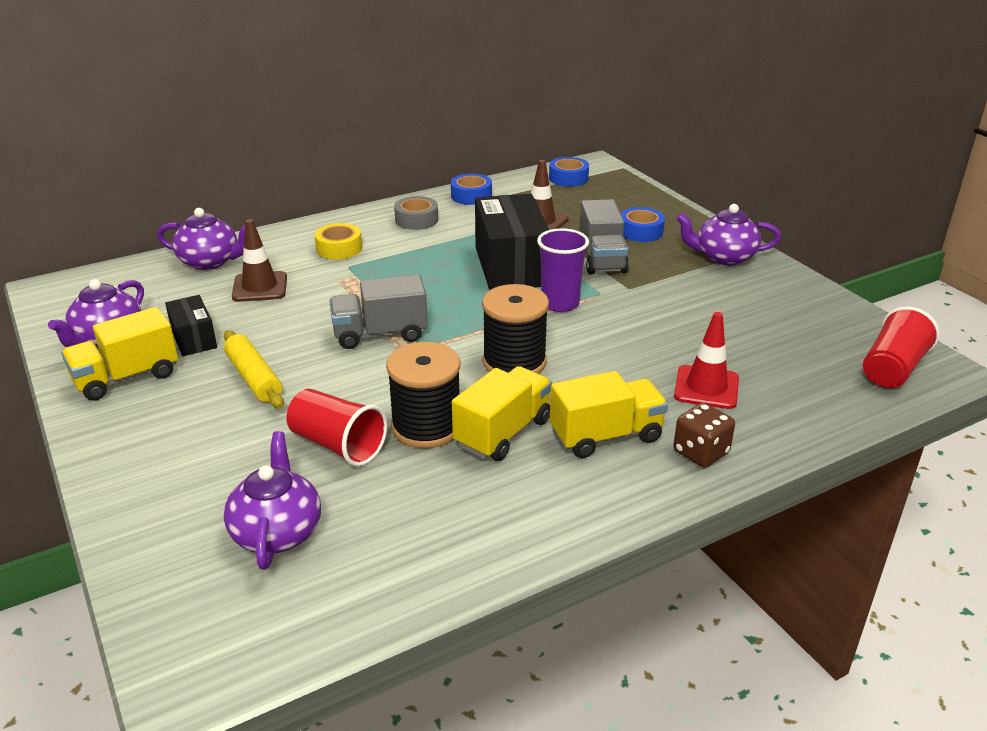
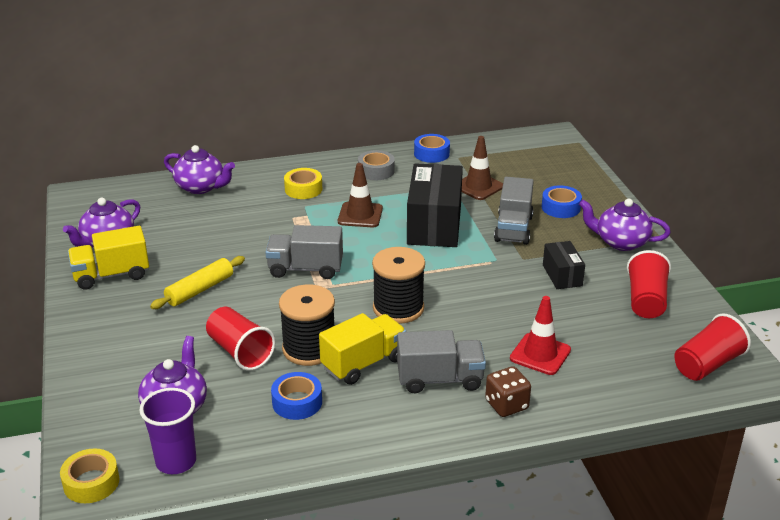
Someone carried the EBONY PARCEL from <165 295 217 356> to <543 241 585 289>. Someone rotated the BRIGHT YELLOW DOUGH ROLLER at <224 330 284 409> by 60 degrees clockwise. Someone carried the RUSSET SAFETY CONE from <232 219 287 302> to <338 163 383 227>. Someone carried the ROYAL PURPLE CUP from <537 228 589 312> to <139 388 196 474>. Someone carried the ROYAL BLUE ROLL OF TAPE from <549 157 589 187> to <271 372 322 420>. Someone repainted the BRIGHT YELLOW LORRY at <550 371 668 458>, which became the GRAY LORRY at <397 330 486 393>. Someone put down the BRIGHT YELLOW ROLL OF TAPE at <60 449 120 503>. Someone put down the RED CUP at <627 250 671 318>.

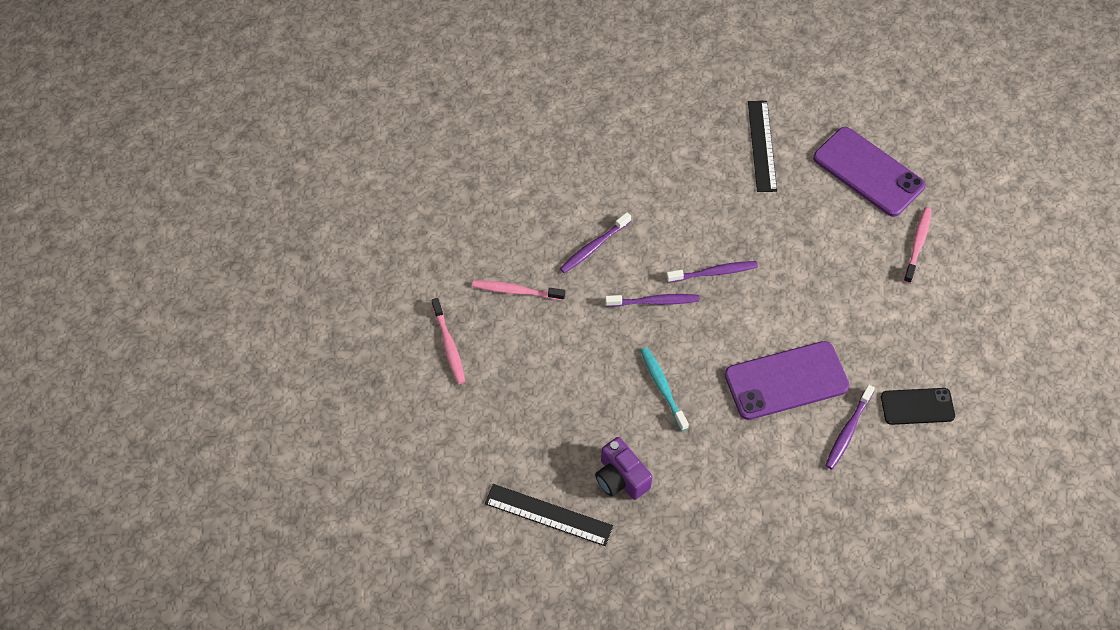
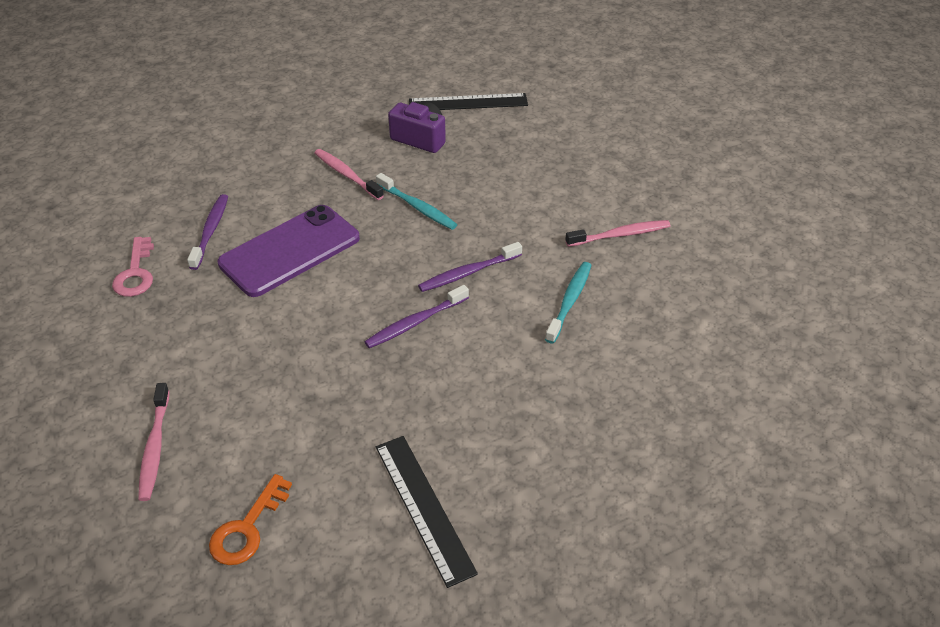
Someone carried the ROSE-PINK TOOTHBRUSH from <432 298 465 384> to <315 149 384 200>. Someone repainted the ROYAL PURPLE TOOTHBRUSH at <560 212 631 273>, which became the AQUA TOOTHBRUSH at <545 262 591 344>. Someone swapped the ROYAL PURPLE PHONE at <813 127 925 217> for the ORANGE-COLOURED KEY at <209 474 292 565>. Someone swapped the EBONY PHONE at <881 388 955 425> for the ROSE-PINK KEY at <112 237 154 297>.

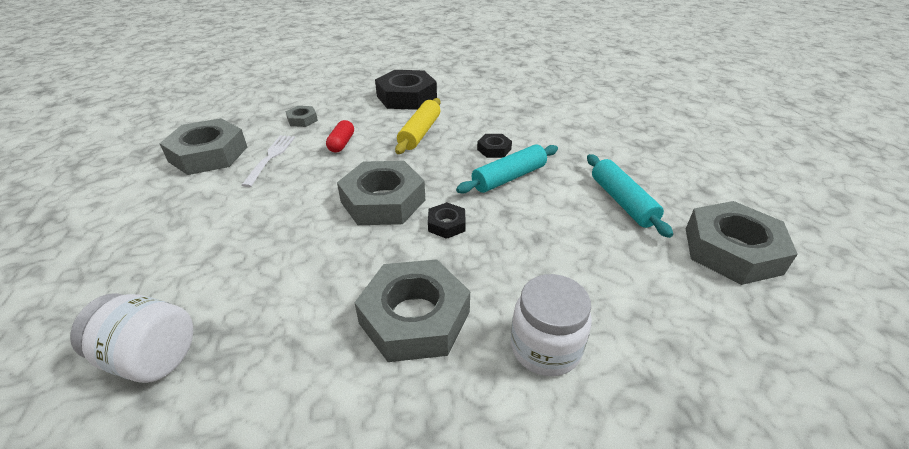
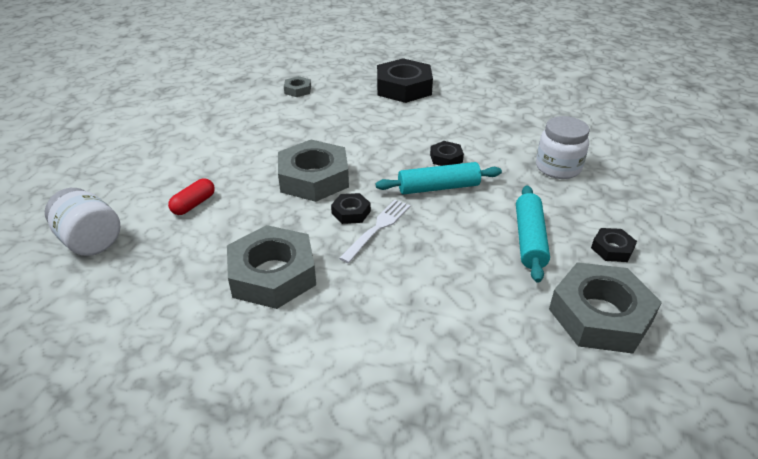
Someone took away the GRAY NUT at <159 118 247 175>. Someone carried the SNOW-WHITE FORK from <241 135 295 187> to <339 199 411 263>. Someone carried the RED CAPSULE from <326 120 354 152> to <168 178 215 215>. Someone took away the BRIGHT YELLOW DOUGH ROLLER at <395 98 441 154>. Someone carried the SNOW-WHITE PRESERVE JAR from <511 274 592 376> to <536 116 590 179>. Someone put down the EBONY NUT at <591 228 637 262>.

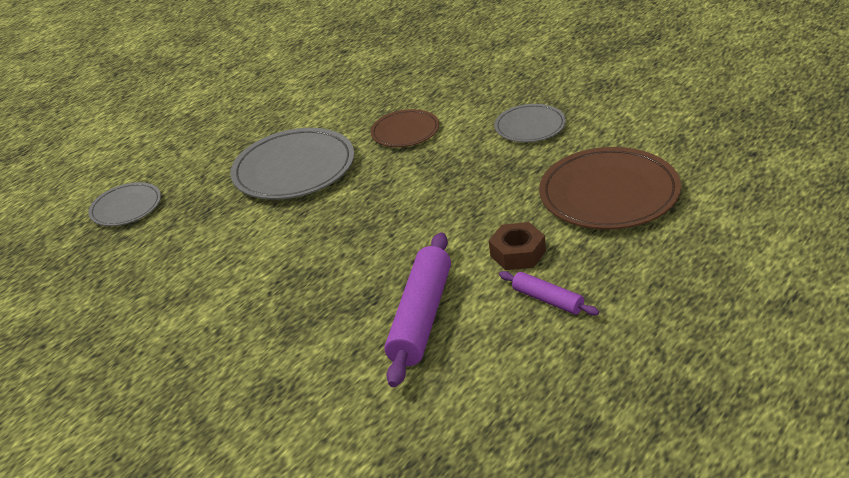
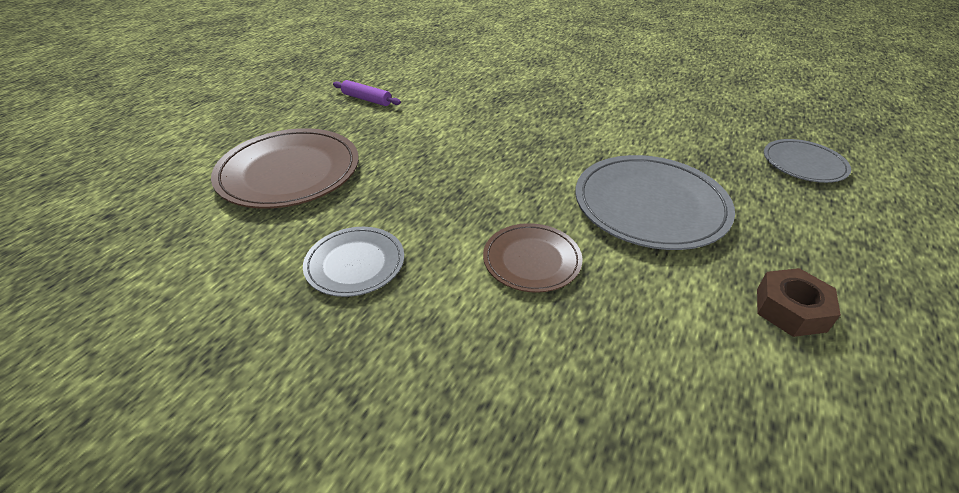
Someone took away the ROYAL PURPLE DOUGH ROLLER at <384 232 451 387>. Someone carried the RUSSET NUT from <489 222 546 270> to <757 268 841 337>.

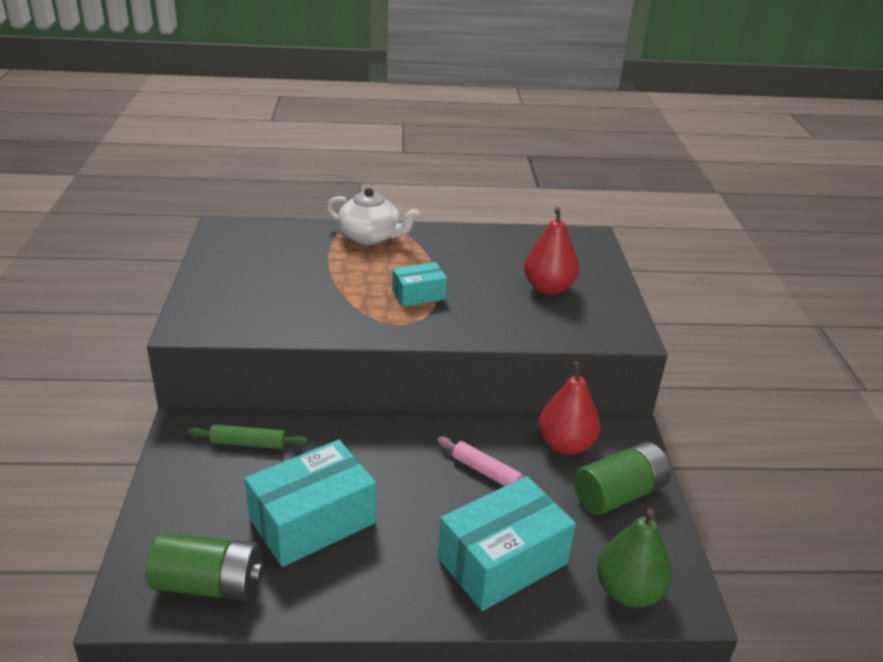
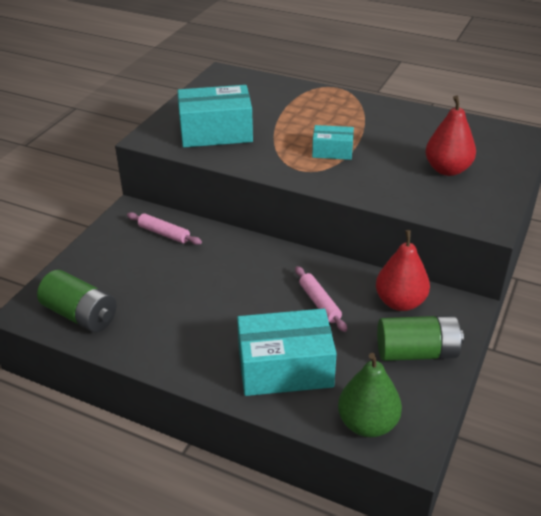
Someone repainted the LEAF-GREEN DOUGH ROLLER at <188 425 308 449>, which became the ROSE-PINK DOUGH ROLLER at <127 212 202 245>. Someone carried the AQUA PARCEL from <245 440 376 567> to <178 85 253 147>. Someone took away the SNOW-WHITE TEAPOT at <327 188 420 245>.

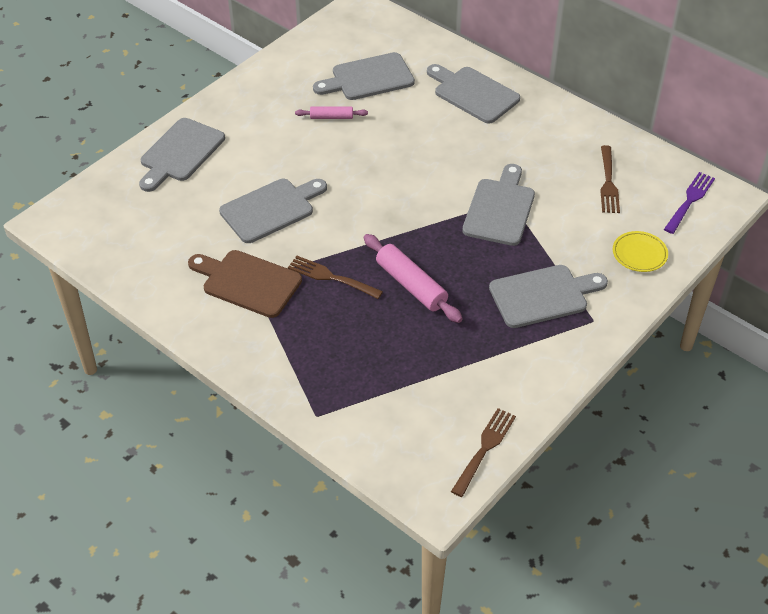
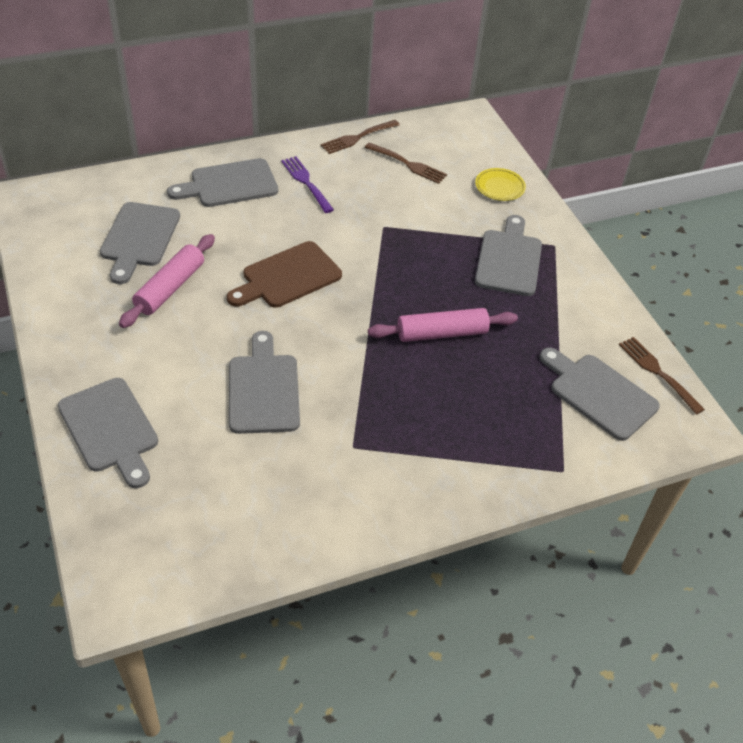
Someone carried the RUSSET CHOPPING BOARD from <188 250 302 318> to <227 241 342 308>. Someone carried the RUSSET FORK from <288 256 383 299> to <321 120 400 154>. Someone scaled the ROSE-PINK DOUGH ROLLER at <295 106 368 119> by 1.76. Someone carried the GRAY CHOPPING BOARD from <462 164 535 246> to <539 347 660 441>. Someone carried the ROYAL PURPLE FORK from <664 172 715 234> to <281 156 334 213>.

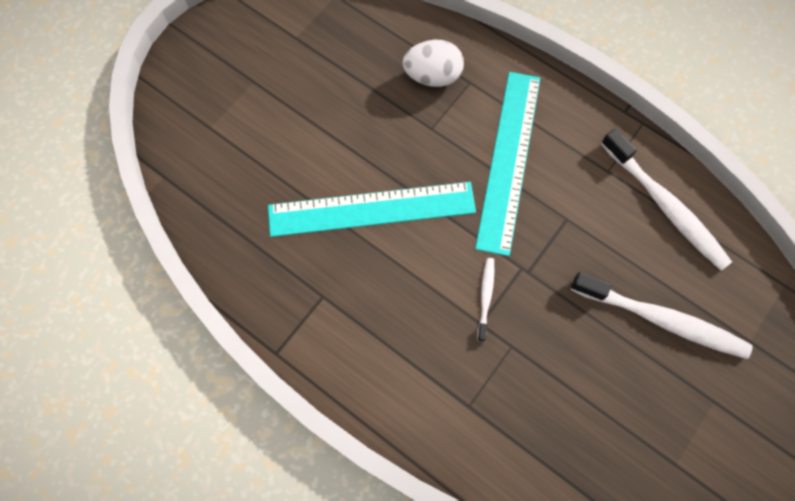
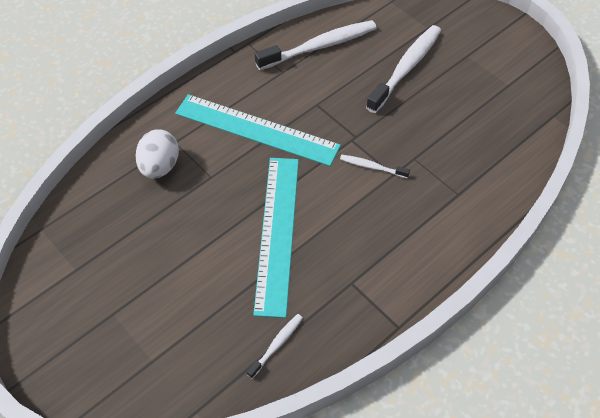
Someone put down the SNOW-WHITE TOOTHBRUSH at <247 314 303 379>.

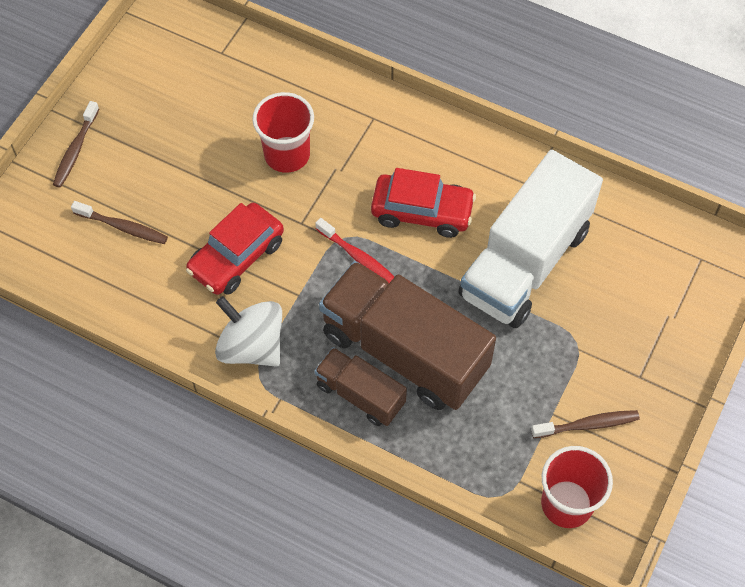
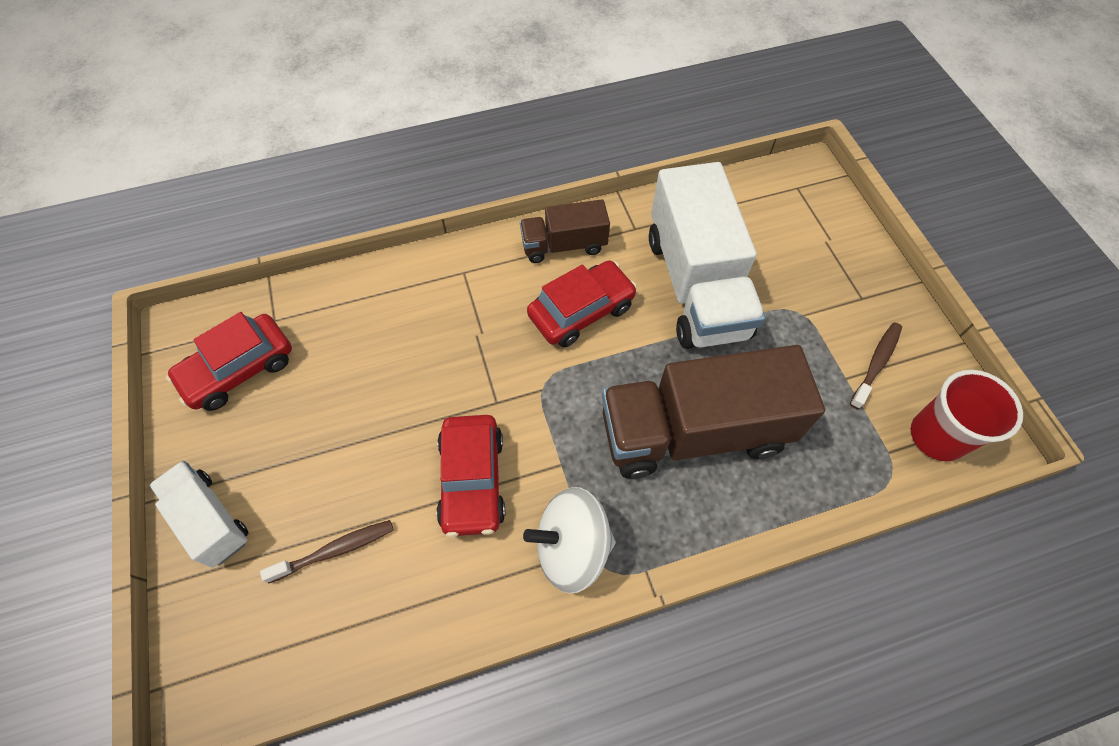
Someone swapped the RUSSET TOOTHBRUSH at <53 101 99 188> for the SNOW-WHITE LORRY at <149 461 248 568>. Someone took away the RED CUP at <252 92 314 173>. Someone carried the RUSSET LORRY from <314 347 407 426> to <520 199 610 263>. Someone took away the RED TOOTHBRUSH at <315 218 394 283>. Someone put down the RED AUTOMOBILE at <166 312 292 411>.

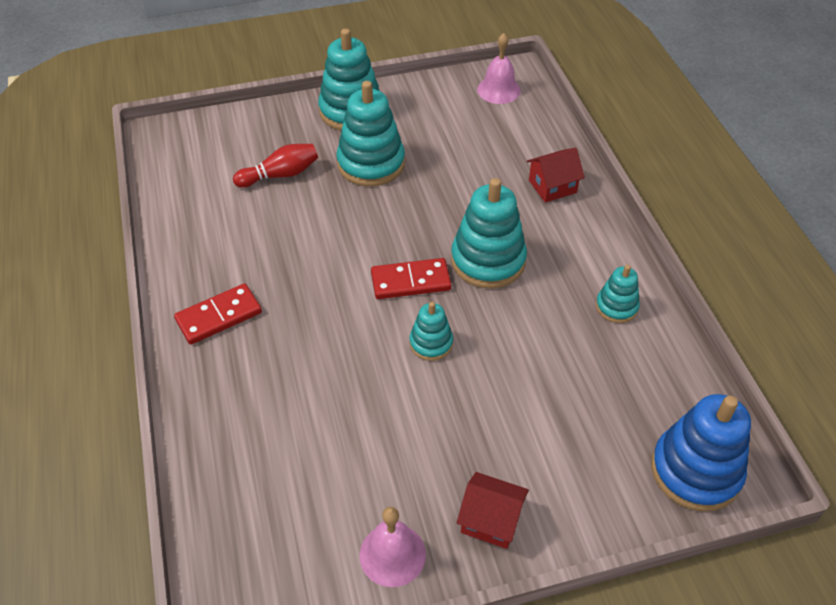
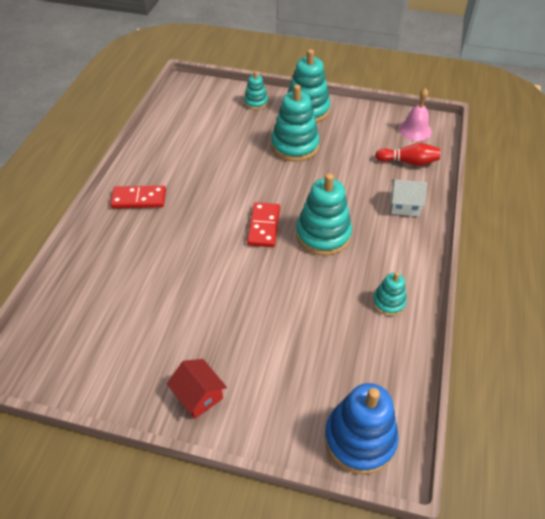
Someone carried the RED TENPIN from <233 144 318 188> to <375 143 440 166>. Someone took away the ROSE-PINK SCHOOL BELL at <360 507 426 587>. Someone rotated the RED DOMINO TILE at <371 258 451 299> by 75 degrees clockwise. Someone carried the AQUA RING STACKER from <409 302 453 361> to <244 71 268 110>. Someone repainted the RED HOUSE at <527 148 585 203>, which became the SNOW-WHITE HOUSE at <391 180 428 216>.

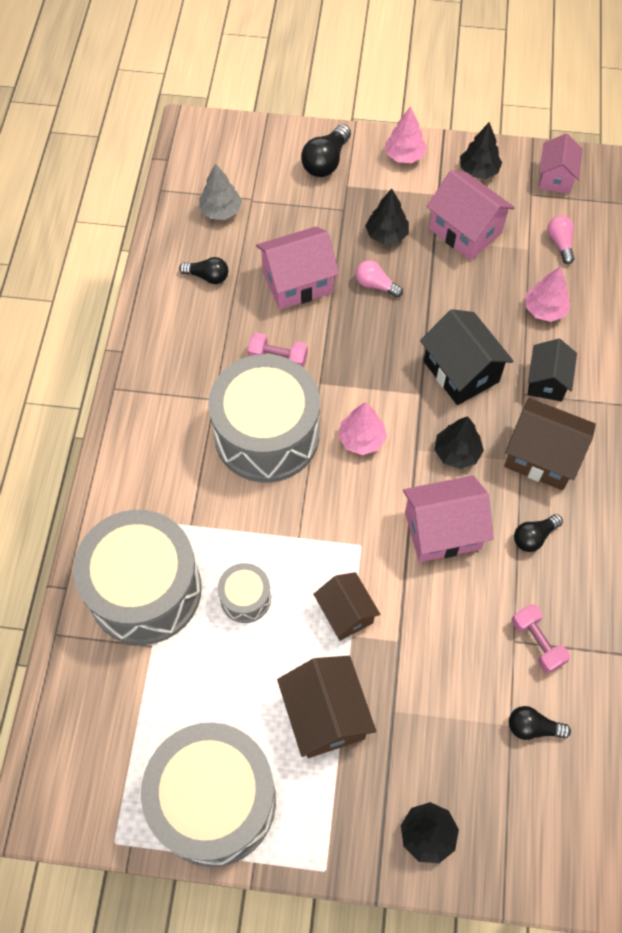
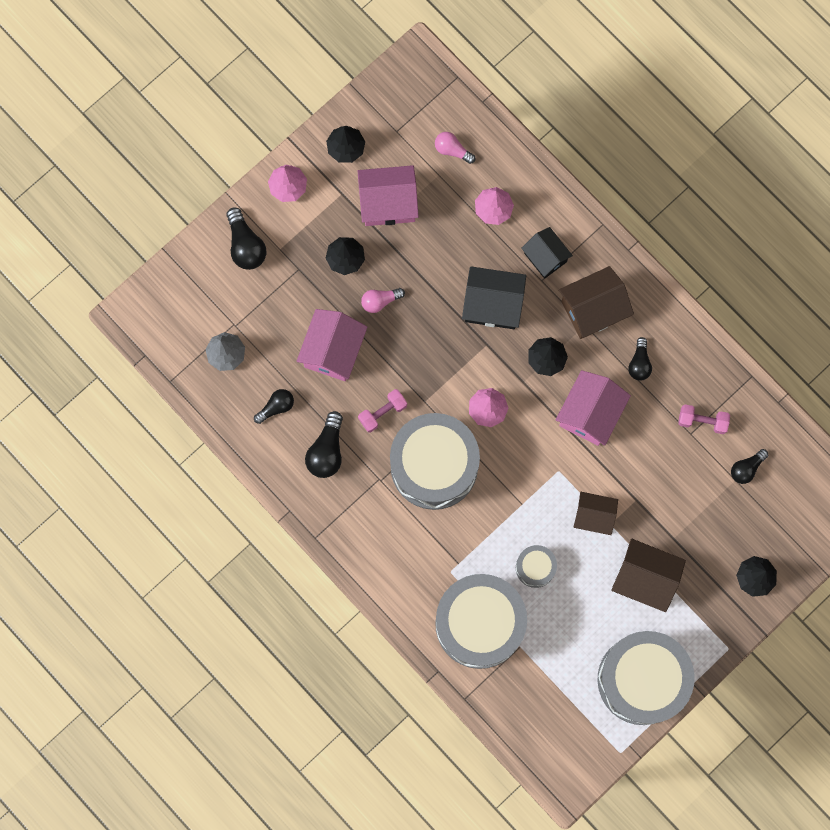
Someone took away the ROSE-PINK HOUSE at <539 133 583 194>. Someone put down the EBONY BULB at <305 411 343 478>.

